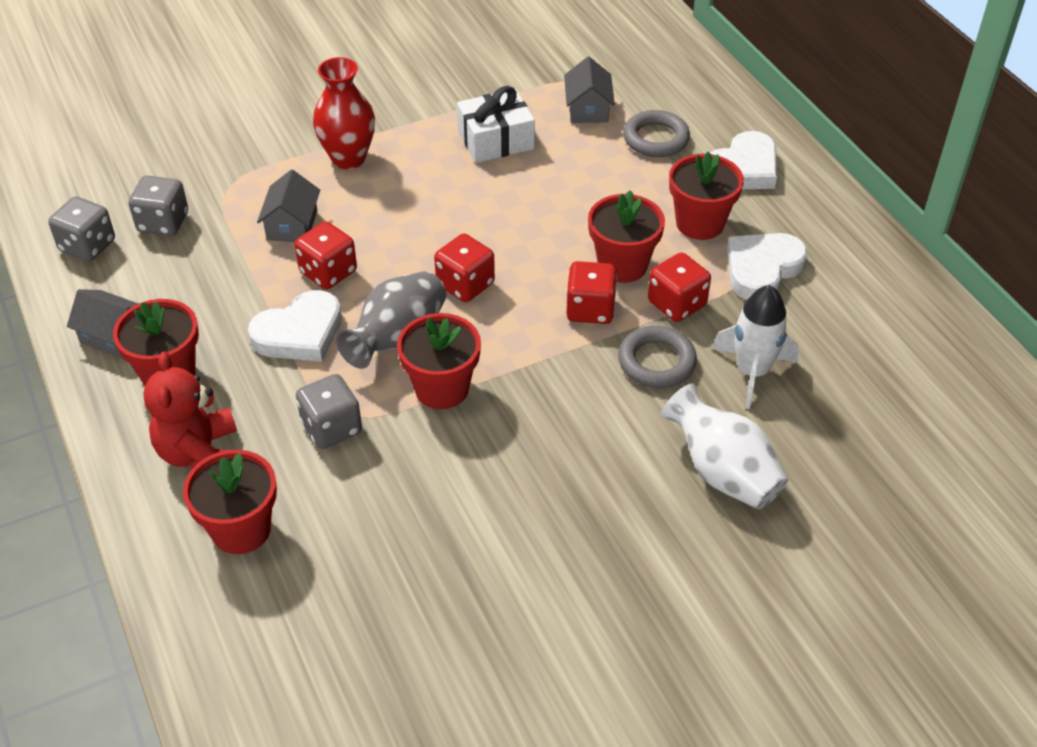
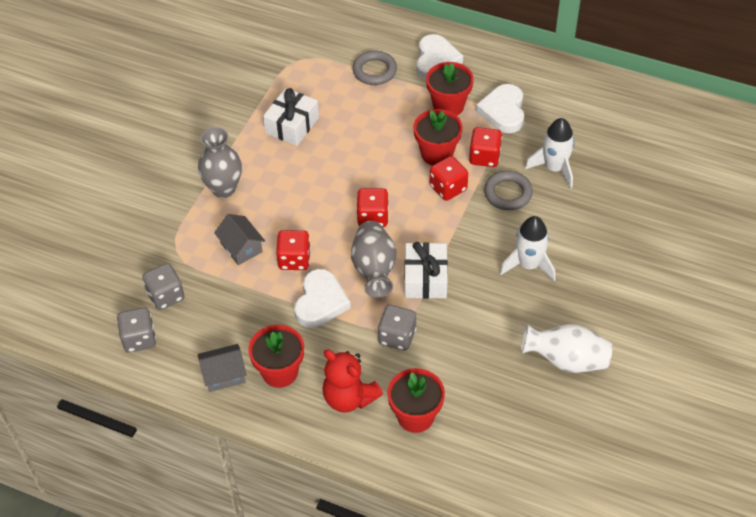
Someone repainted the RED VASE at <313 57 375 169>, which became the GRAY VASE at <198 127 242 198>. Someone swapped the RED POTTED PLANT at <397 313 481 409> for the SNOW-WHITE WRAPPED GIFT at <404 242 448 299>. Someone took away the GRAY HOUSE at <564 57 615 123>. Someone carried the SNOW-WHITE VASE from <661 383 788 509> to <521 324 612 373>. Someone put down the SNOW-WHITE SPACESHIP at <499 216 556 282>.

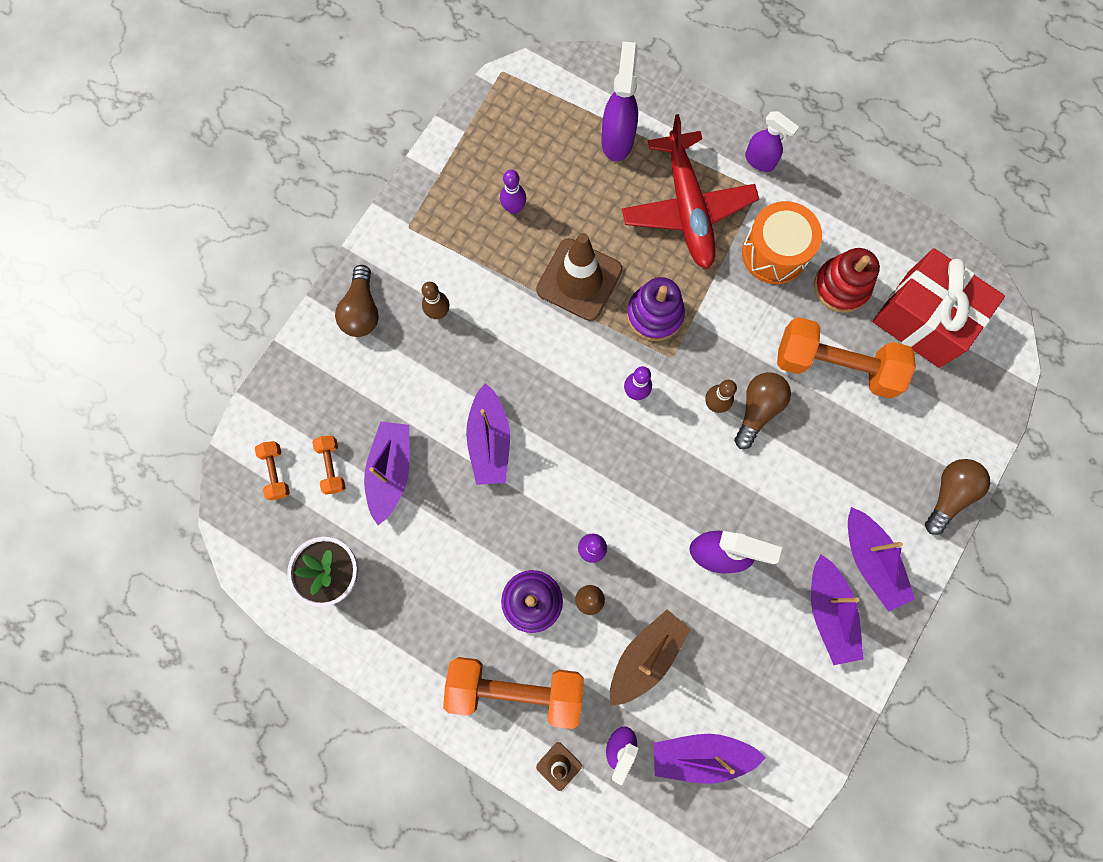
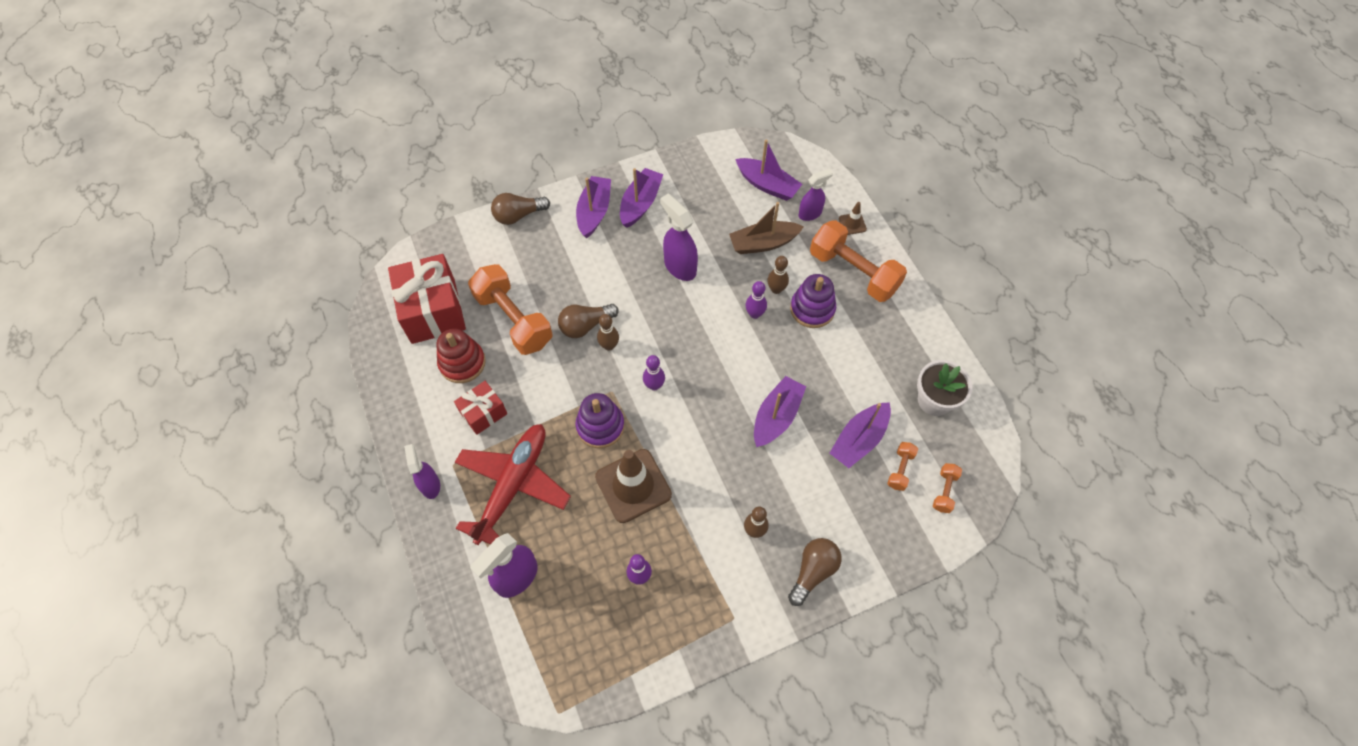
Someone swapped the ORANGE-COLOURED SNARE DRUM at <742 201 822 284> for the RED WRAPPED GIFT at <454 381 507 435>.

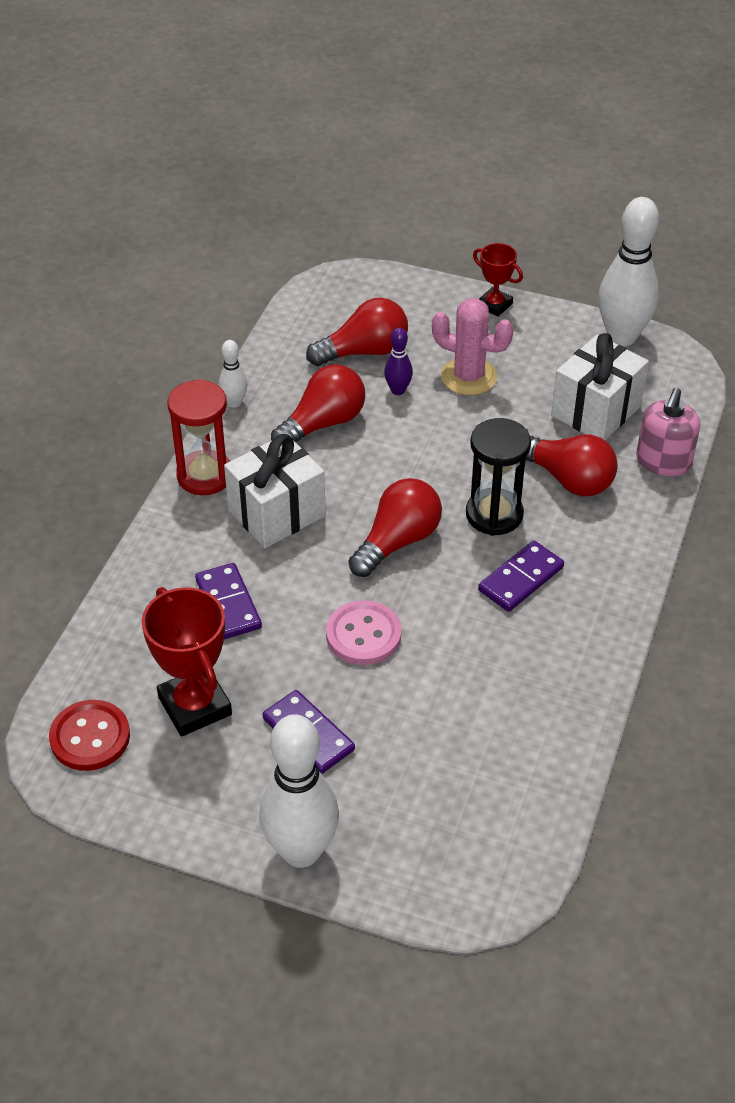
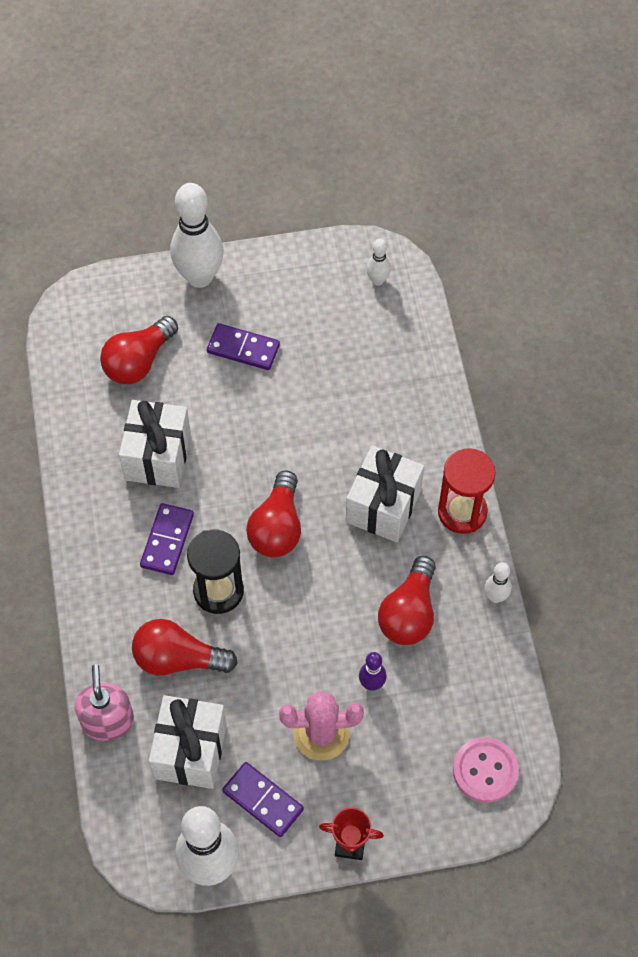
Someone swapped the RED SHIRT BUTTON at <49 700 130 771> for the SNOW-WHITE TENPIN at <366 238 391 286>. Someone took away the RED PRIZE CUP at <142 587 232 736>. Someone carried the ROYAL PURPLE DOMINO TILE from <195 563 262 640> to <222 762 304 837>. Someone carried the RED BULB from <306 298 408 366> to <100 316 178 384>. Someone carried the ROSE-PINK SHIRT BUTTON from <326 600 402 665> to <453 737 519 803>. Someone put down the SNOW-WHITE WRAPPED GIFT at <119 400 191 488>.

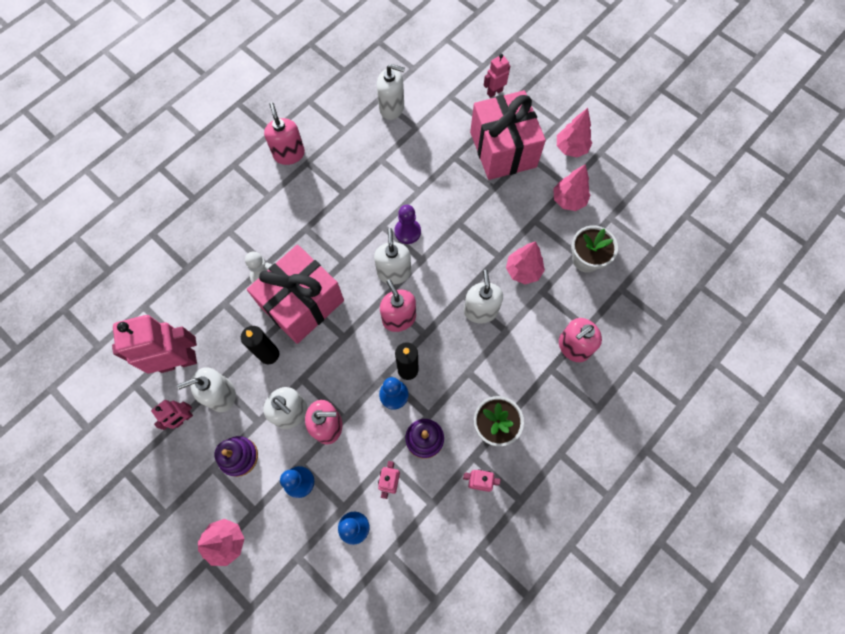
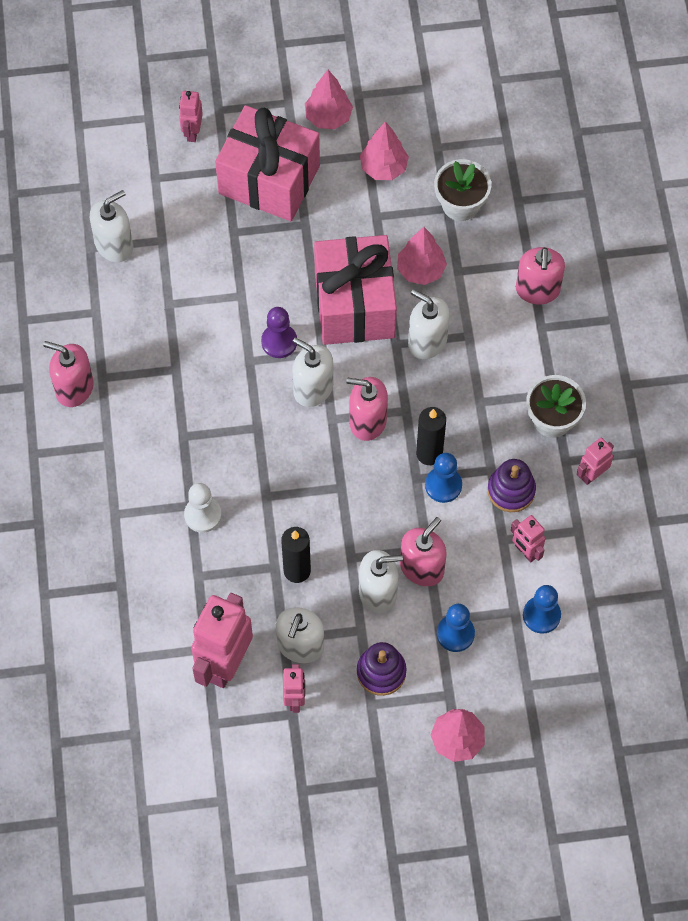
Someone carried the ROSE-PINK WRAPPED GIFT from <247 245 344 344> to <314 235 397 345>.

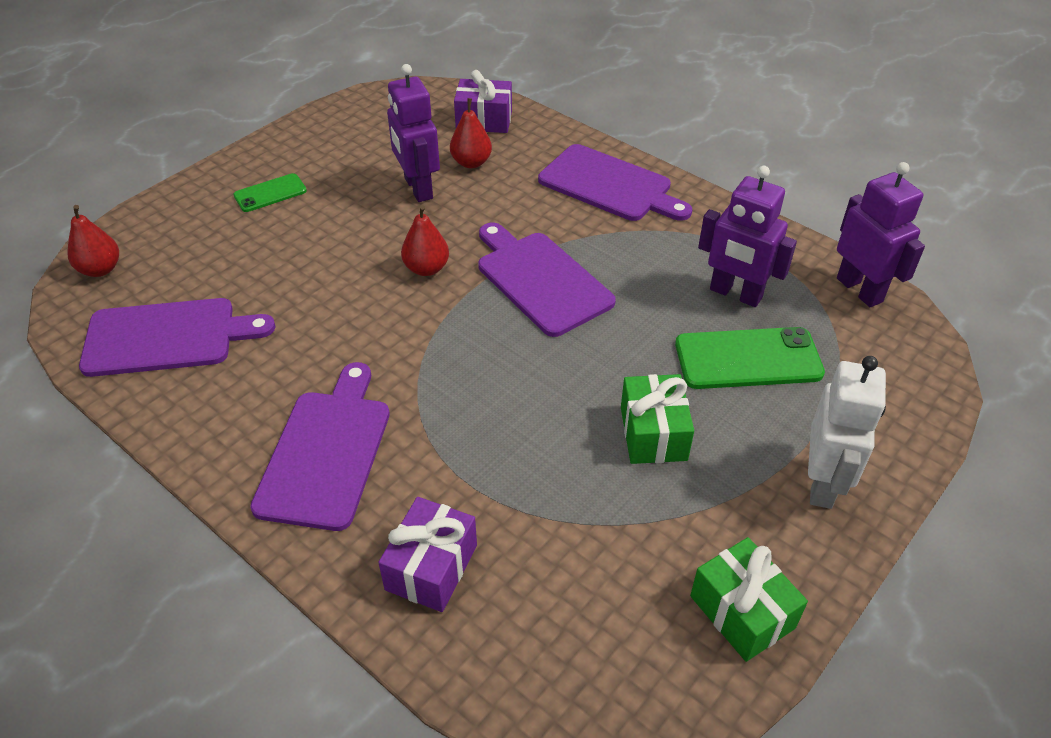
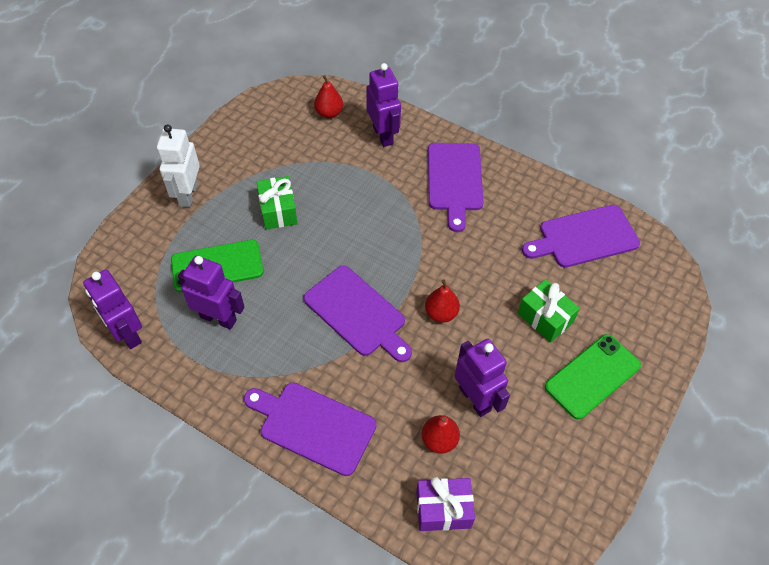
Someone carried the RED TOY PEAR from <67 205 119 277> to <314 75 343 118>. Someone scaled the LEAF-GREEN PHONE at <233 173 307 212> by 1.73. Someone swapped the ROYAL PURPLE WRAPPED GIFT at <378 497 477 612> for the ROYAL PURPLE ROBOT at <366 63 401 147>. Someone carried the LEAF-GREEN WRAPPED GIFT from <690 537 808 662> to <518 279 580 343>.

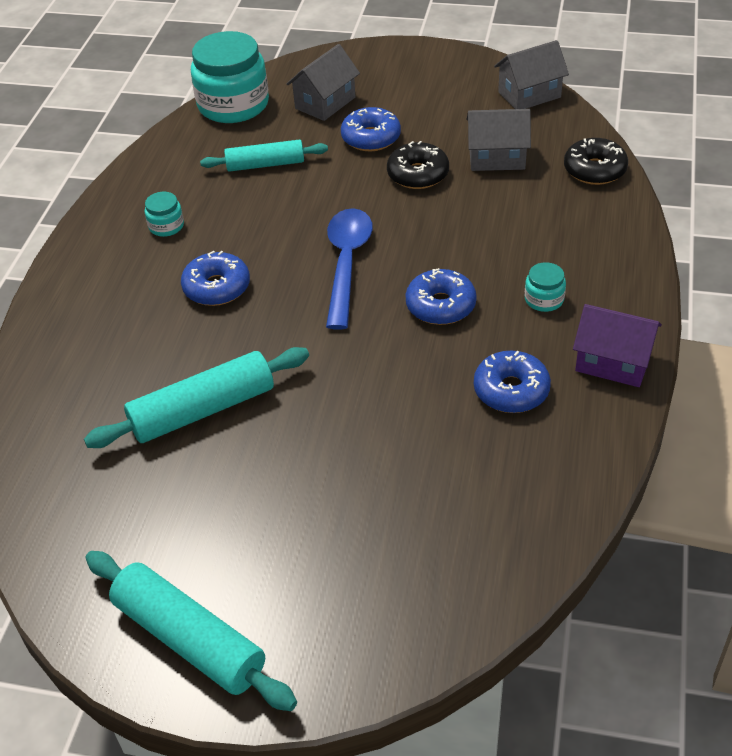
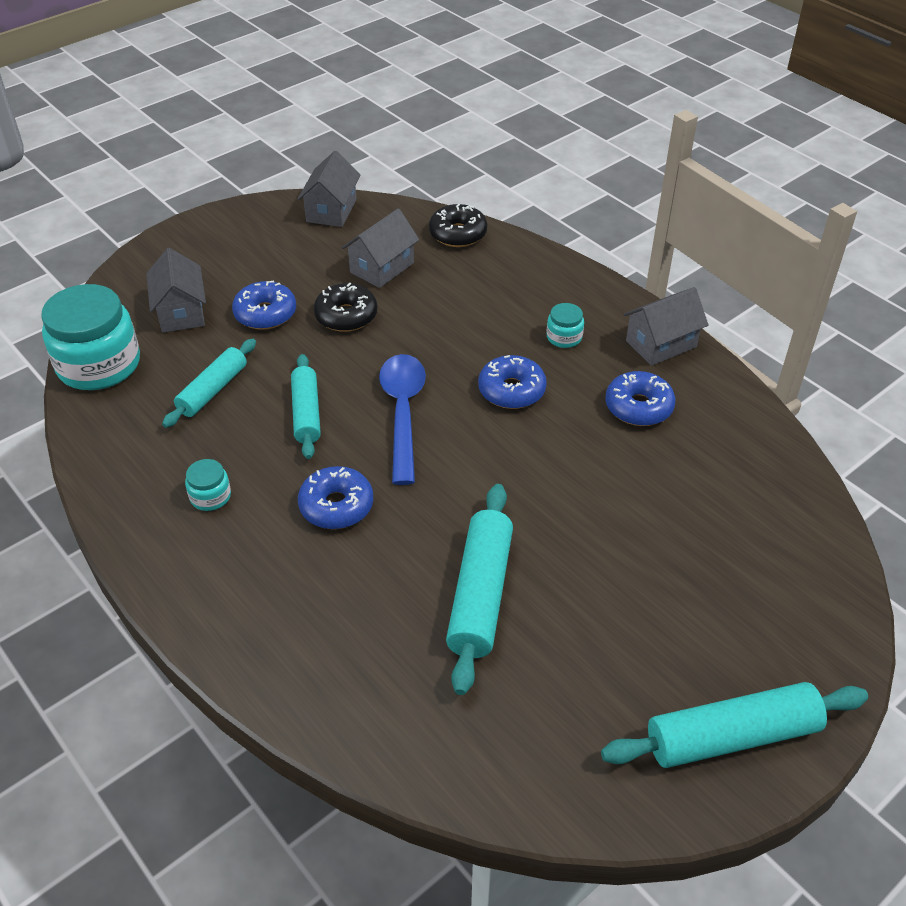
Someone rotated the ROYAL BLUE TABLESPOON at <326 208 373 330> by 45 degrees clockwise. Someone repainted the ROYAL PURPLE HOUSE at <573 304 662 387>, which became the GRAY HOUSE at <623 287 709 366>. Someone put down the AQUA DOUGH ROLLER at <291 354 321 459>.

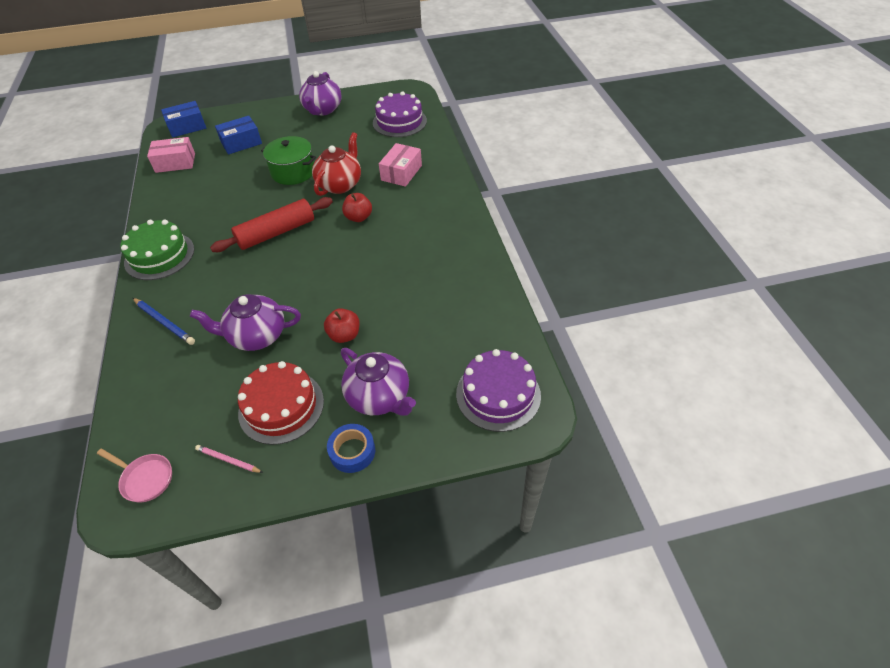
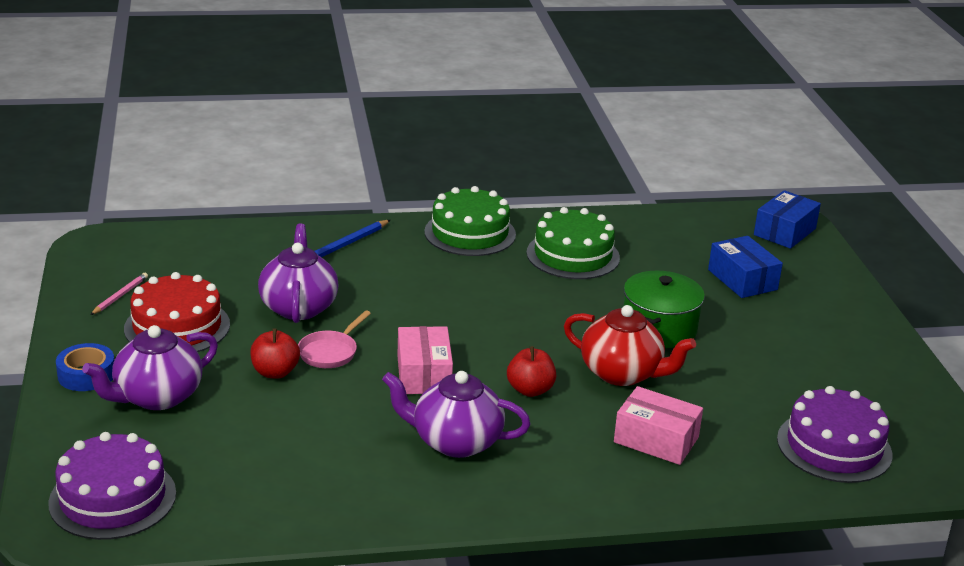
Someone carried the ROSE-PINK SKILLET from <97 449 172 502> to <298 310 371 368>. Someone carried the ROSE-PINK PARCEL from <147 137 195 173> to <397 326 453 394>. Someone rotated the ROYAL BLUE PARCEL at <161 101 206 138> by 60 degrees clockwise. Someone took away the RED DOUGH ROLLER at <210 197 333 252>. Someone carried the ROYAL PURPLE TEAPOT from <299 71 342 116> to <382 371 531 458>. Someone put down the LEAF-GREEN LAYER CAKE at <527 207 620 279>.

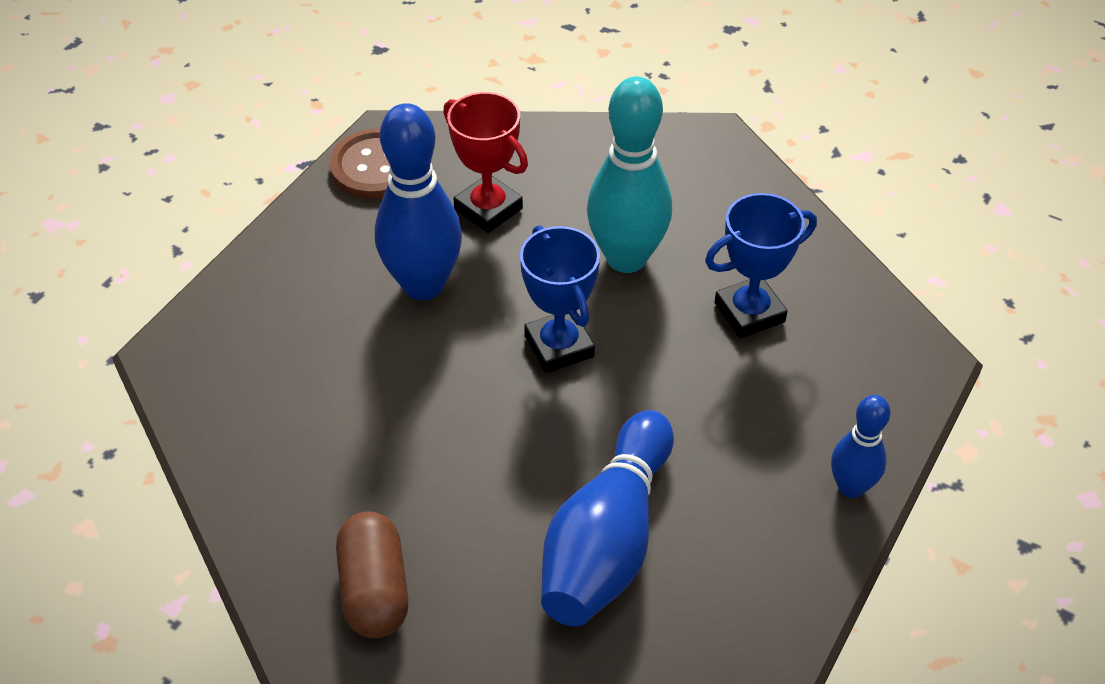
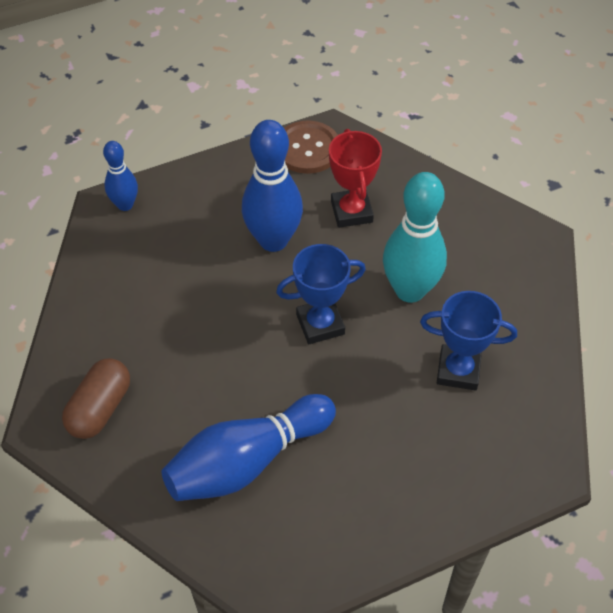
Someone rotated the ROYAL BLUE PRIZE CUP at <520 225 600 373> by 60 degrees clockwise. Someone carried the ROYAL BLUE TENPIN from <831 395 891 498> to <103 141 138 211>.

